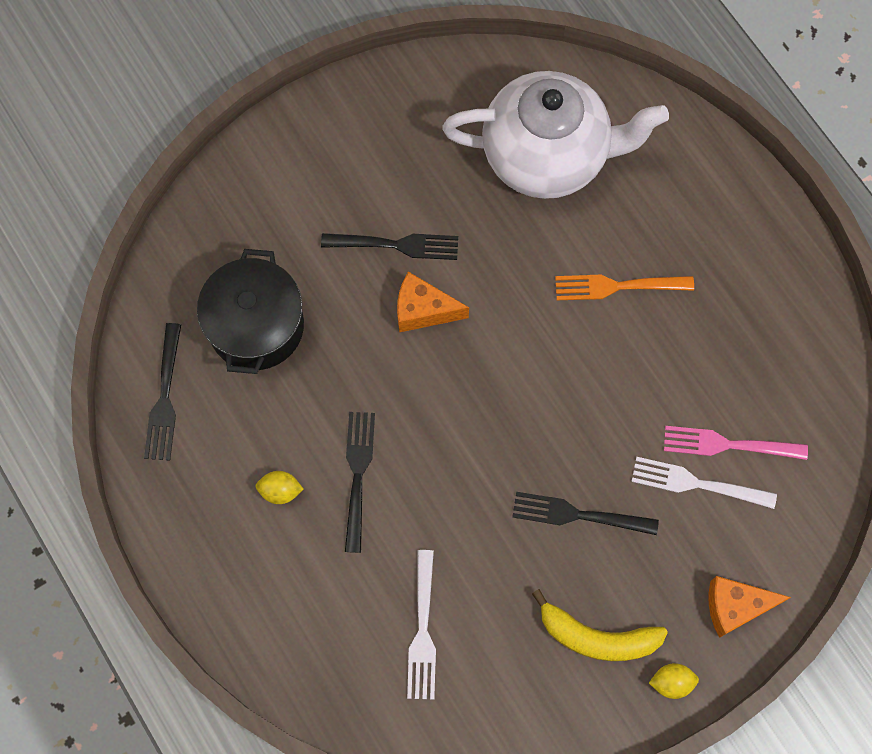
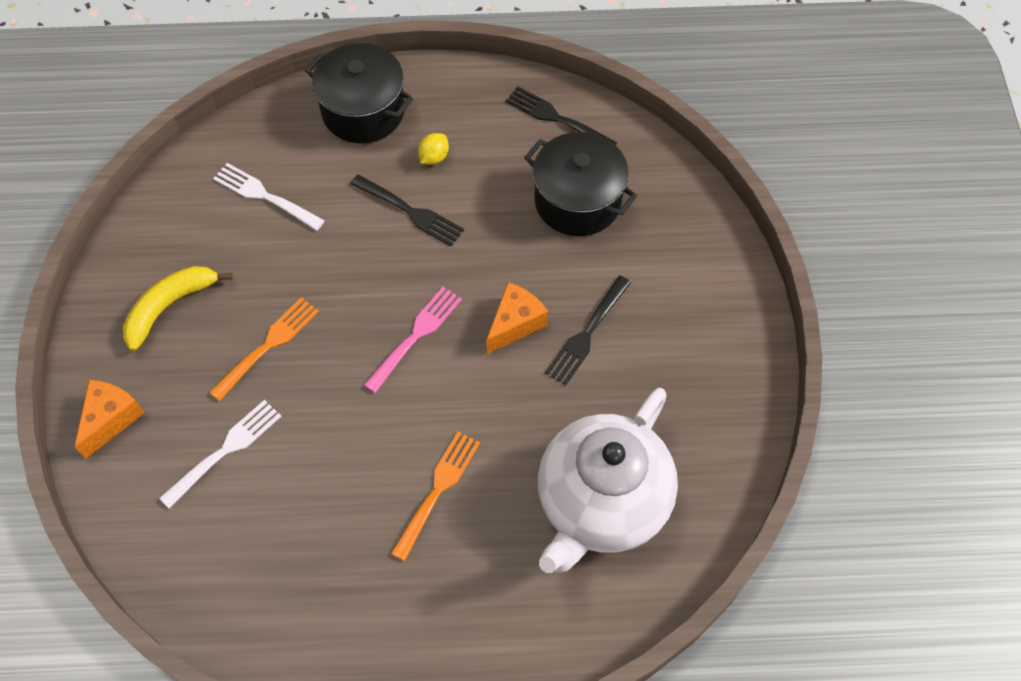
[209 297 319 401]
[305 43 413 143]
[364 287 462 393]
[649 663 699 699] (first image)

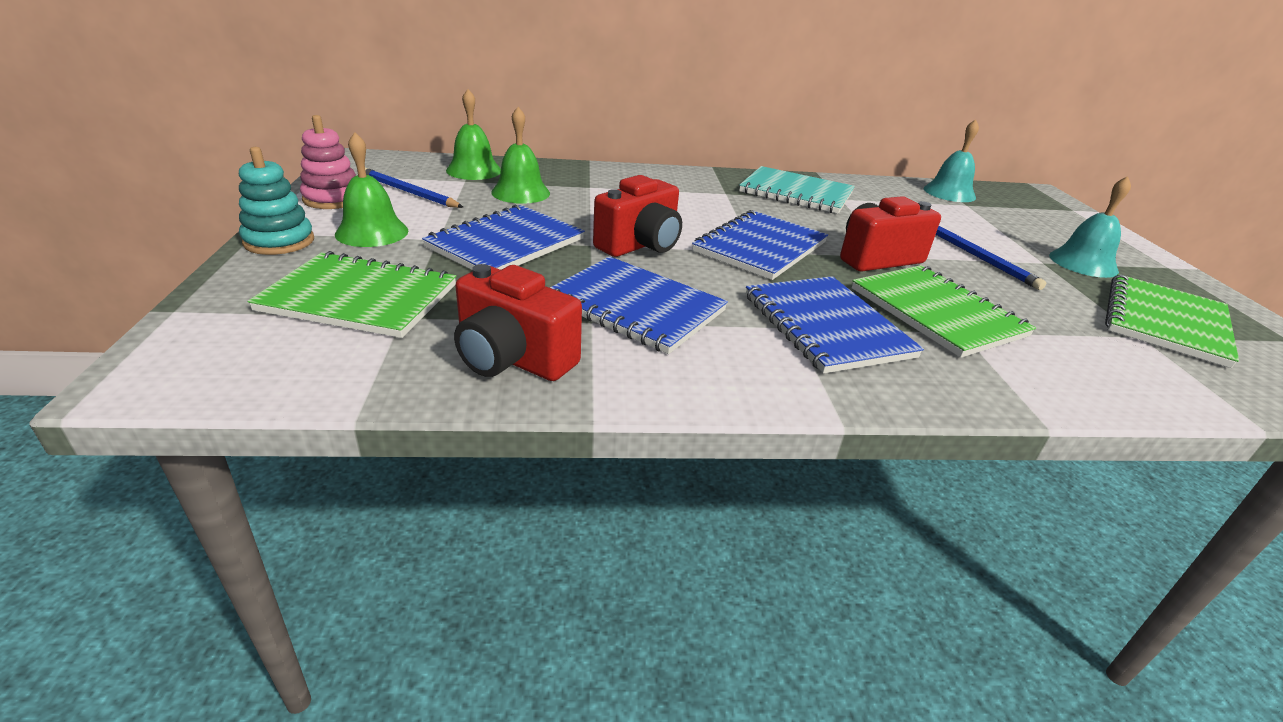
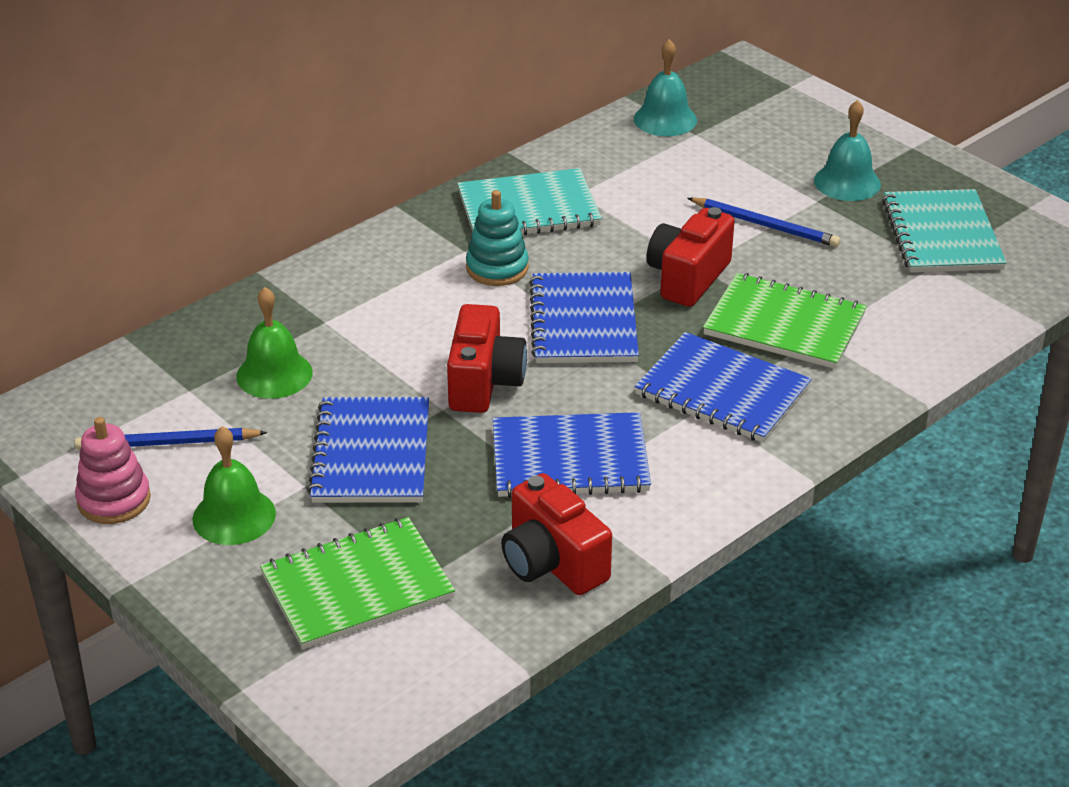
[466 190 529 286]
[501 473 612 595]
[882 189 1007 273]
[446 89 501 180] (first image)

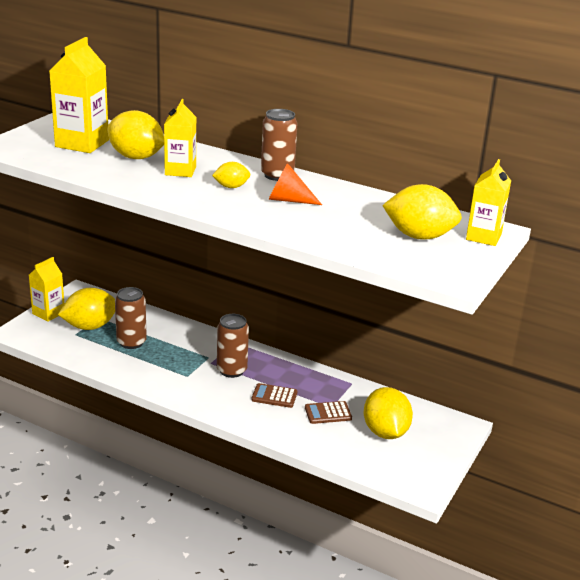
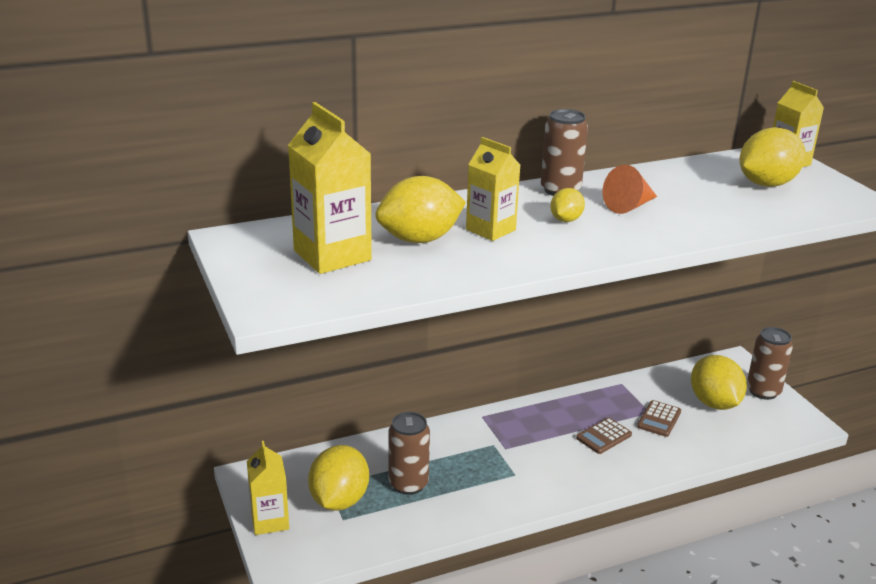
[691 355 747 410]
[747 327 793 400]

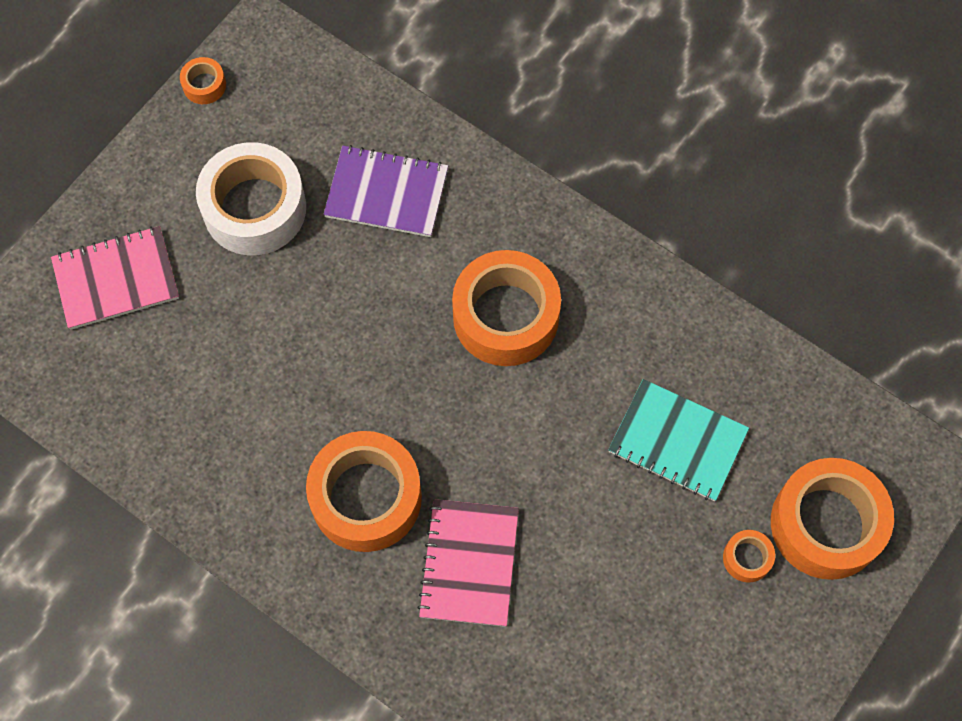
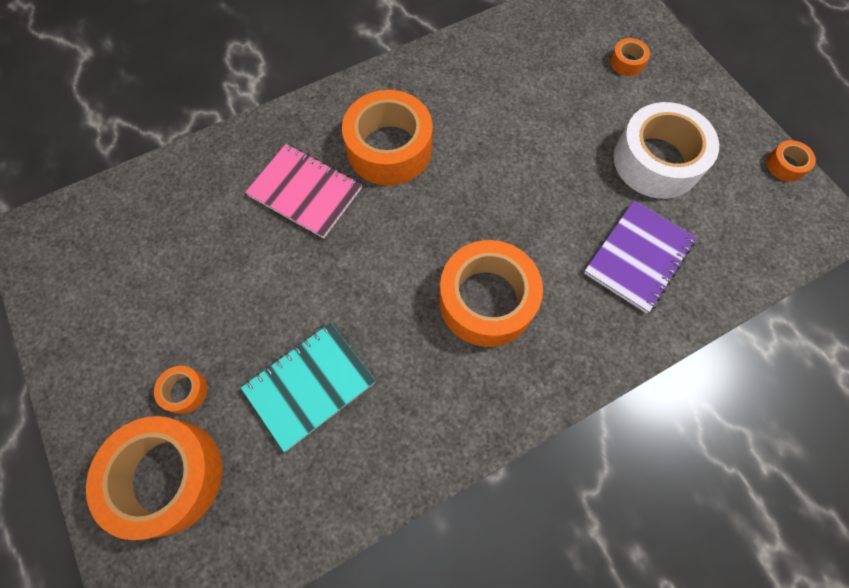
[610 38 650 76]

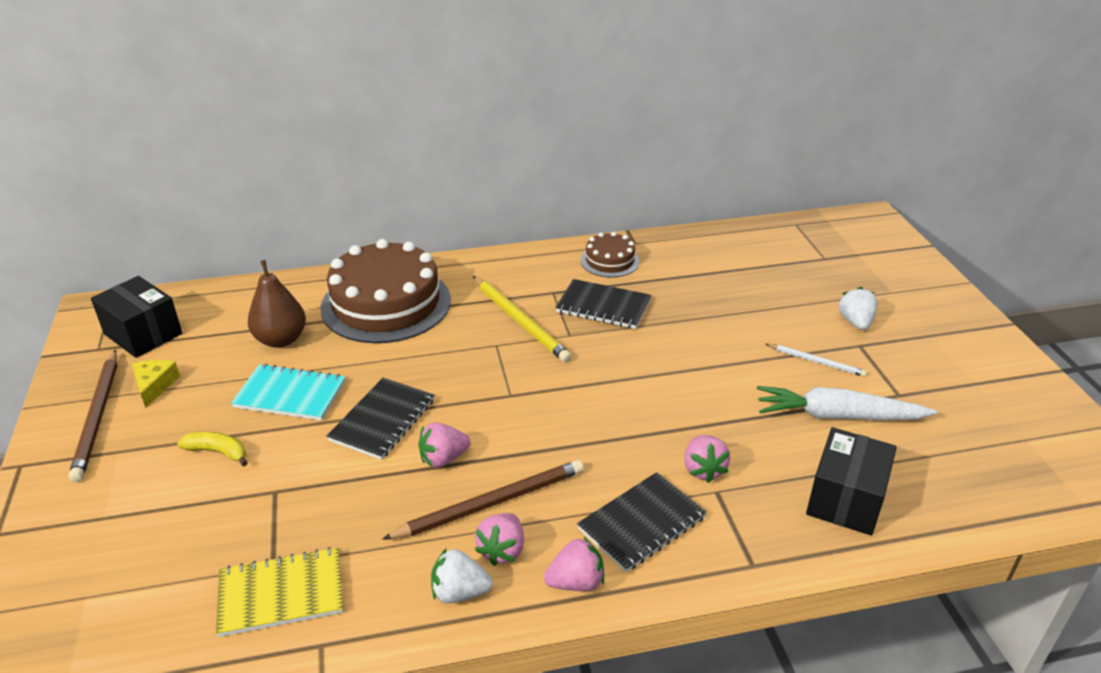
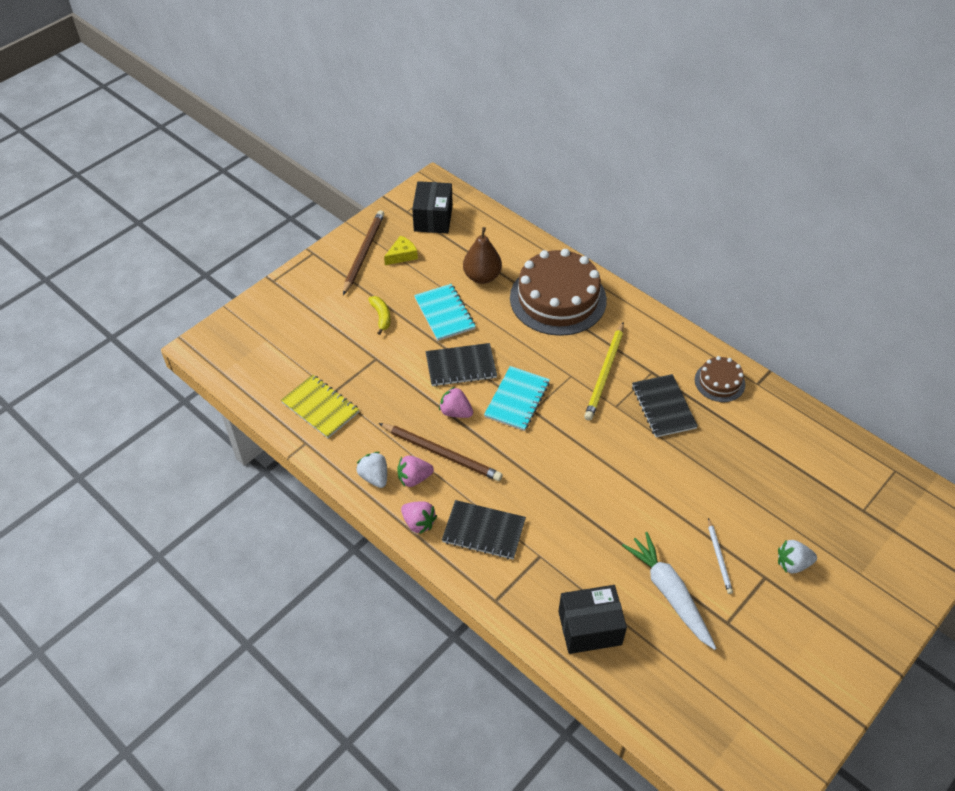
[343 210 384 295]
[484 366 550 431]
[778 540 817 573]
[684 435 730 483] (first image)

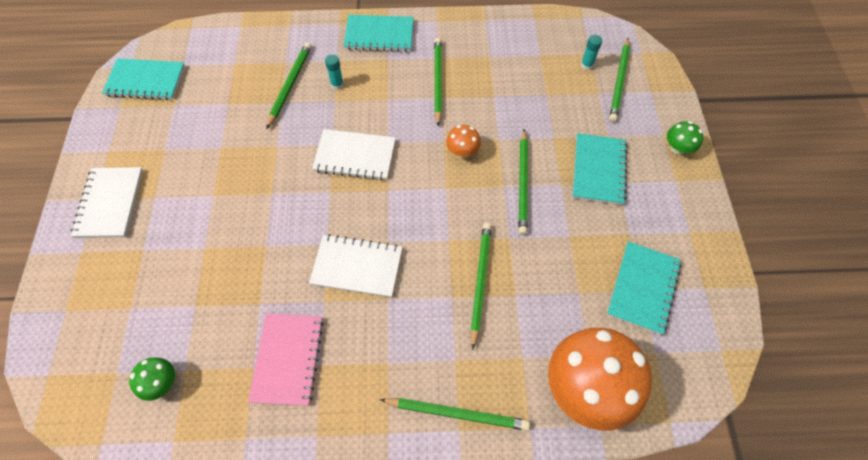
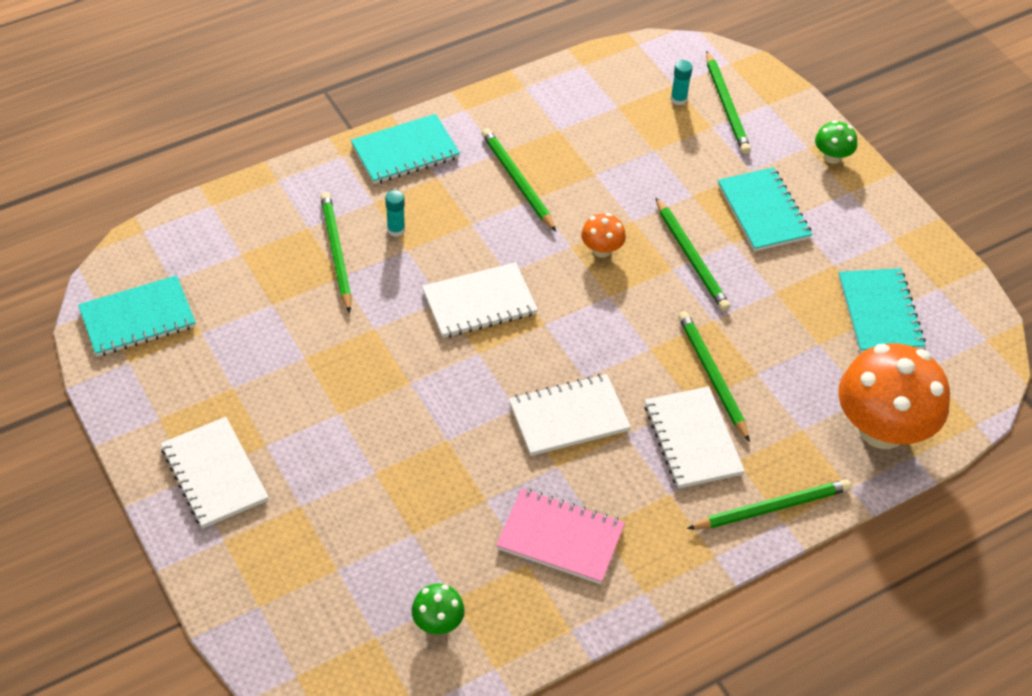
[496 488 625 584]
[644 386 745 489]

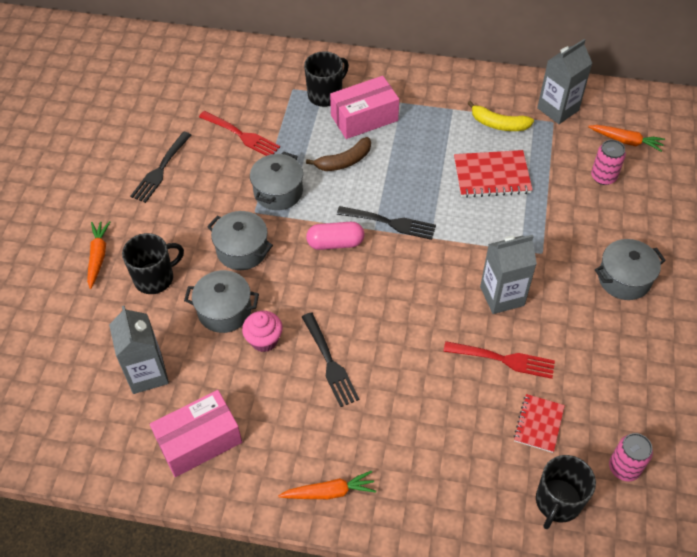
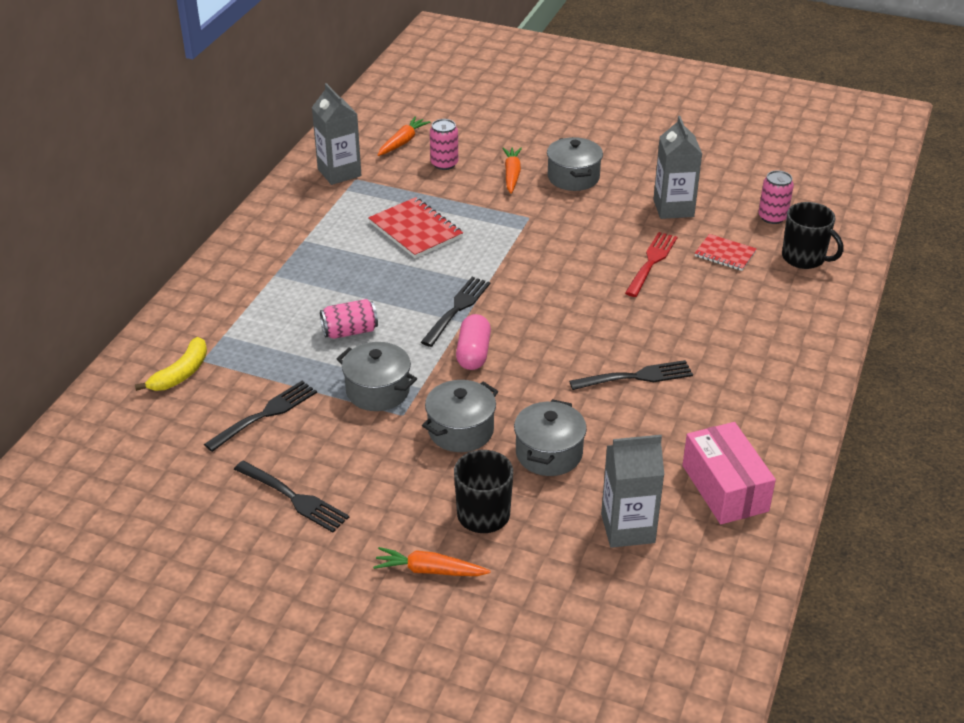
[135 337 207 391]
[204 381 317 452]
[320 299 378 339]
[368 197 463 258]
[502 147 522 194]
[653 116 702 219]
[242 311 283 352] (first image)
[304 51 349 107] (first image)
[330 76 399 139] (first image)

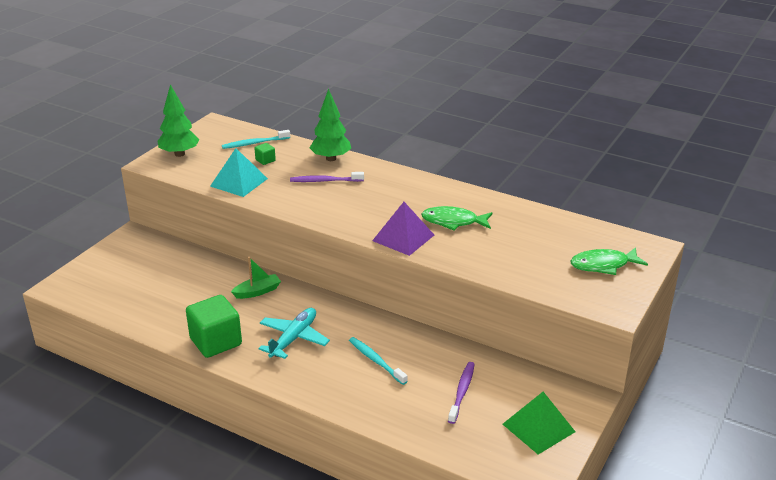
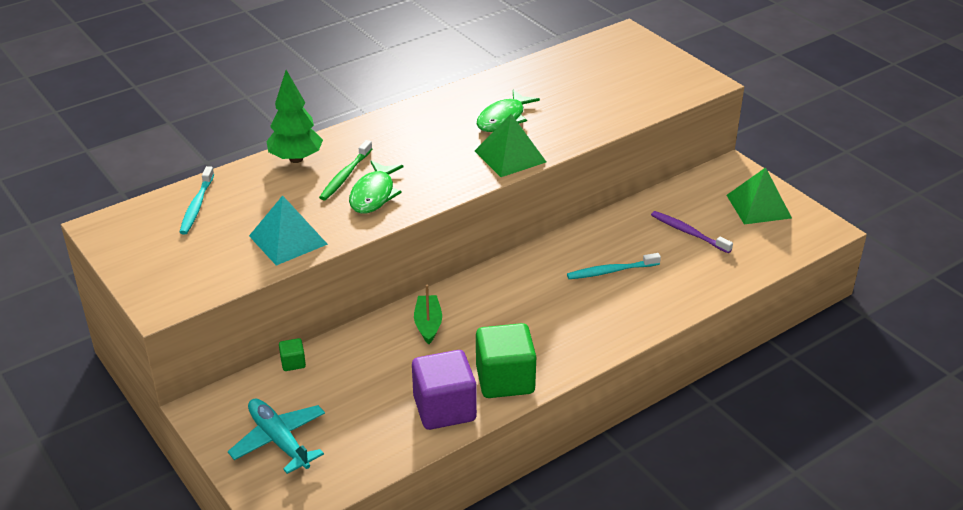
[228 399 325 474]
[279 338 306 371]
[319 140 372 200]
[349 161 403 214]
[412 350 477 430]
[475 114 546 177]
[158 84 199 157] (first image)

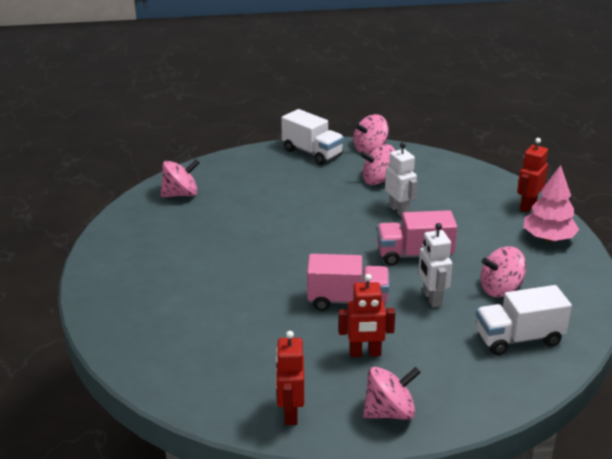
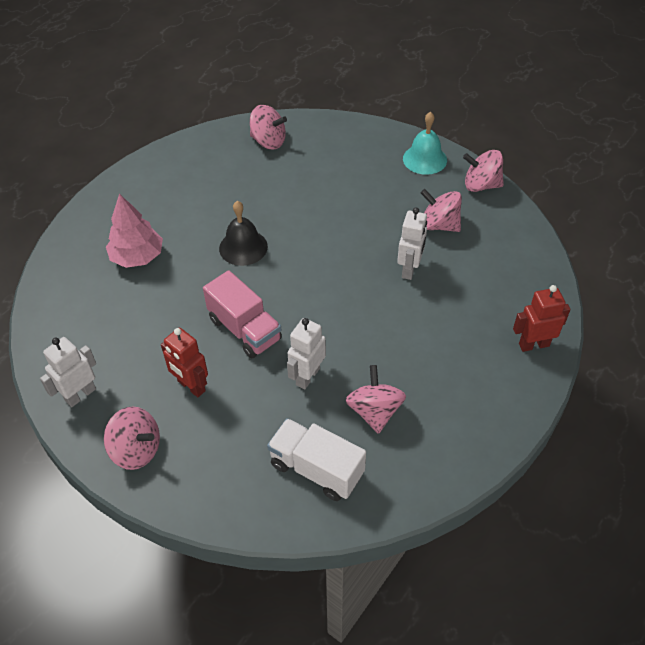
[40 337 96 407]
[106 194 163 268]
[219 201 268 266]
[346 365 406 434]
[403 112 447 175]
[377 210 457 266] (first image)

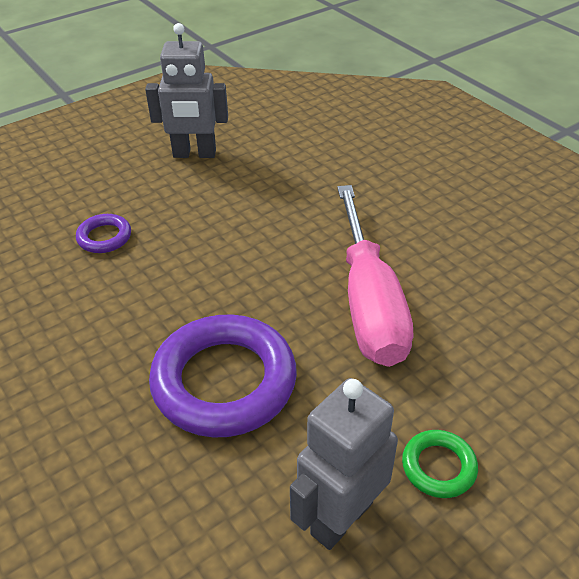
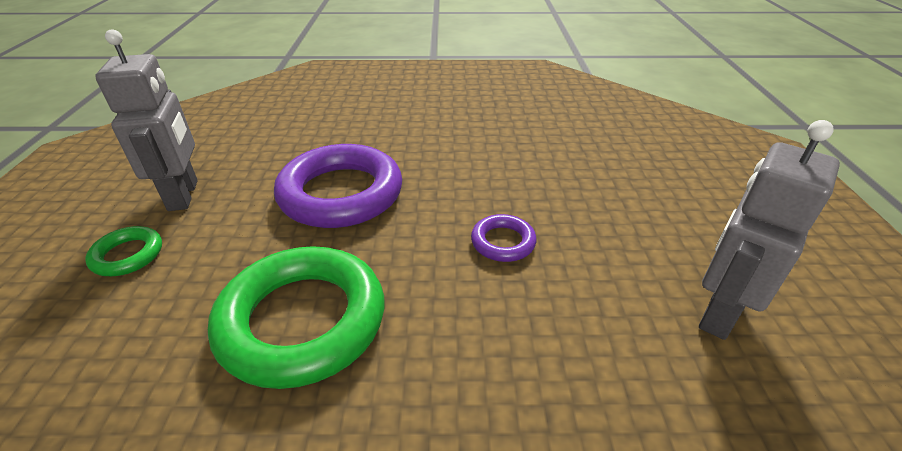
[208 246 384 389]
[471 214 537 262]

